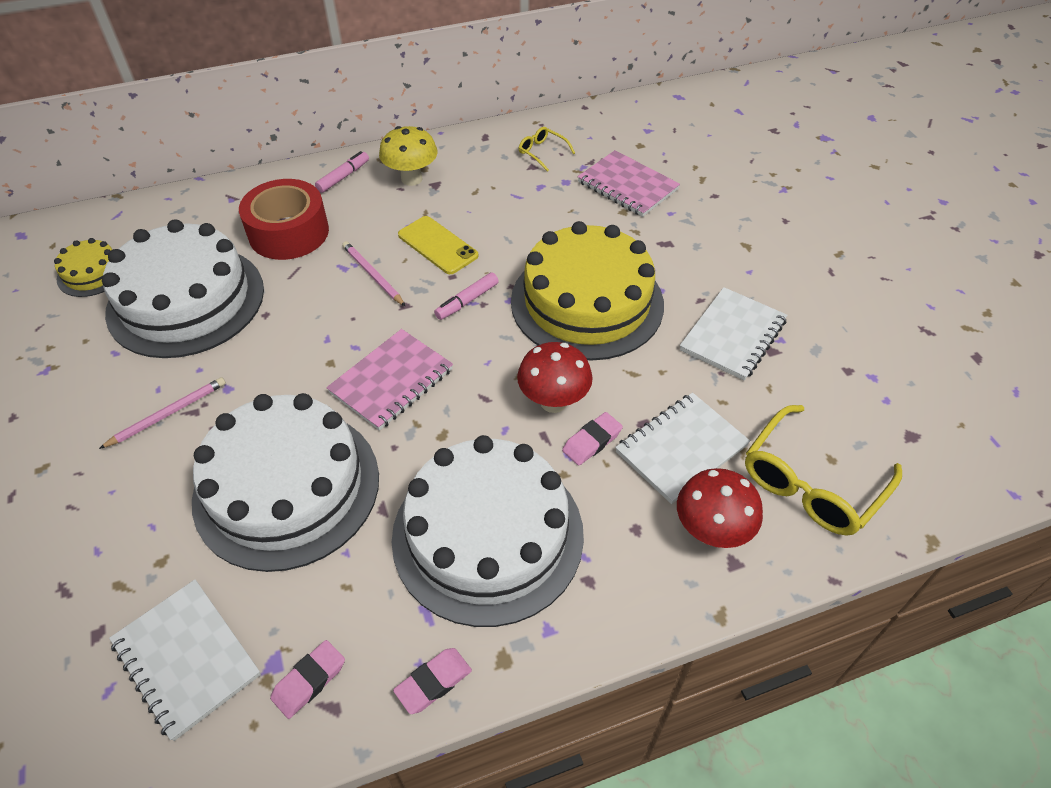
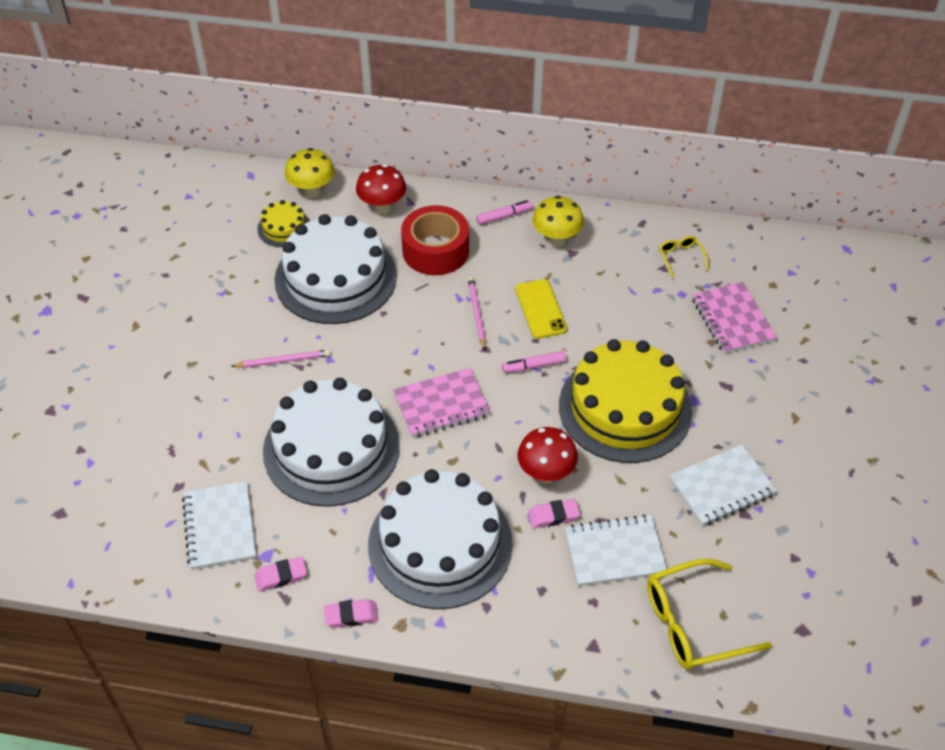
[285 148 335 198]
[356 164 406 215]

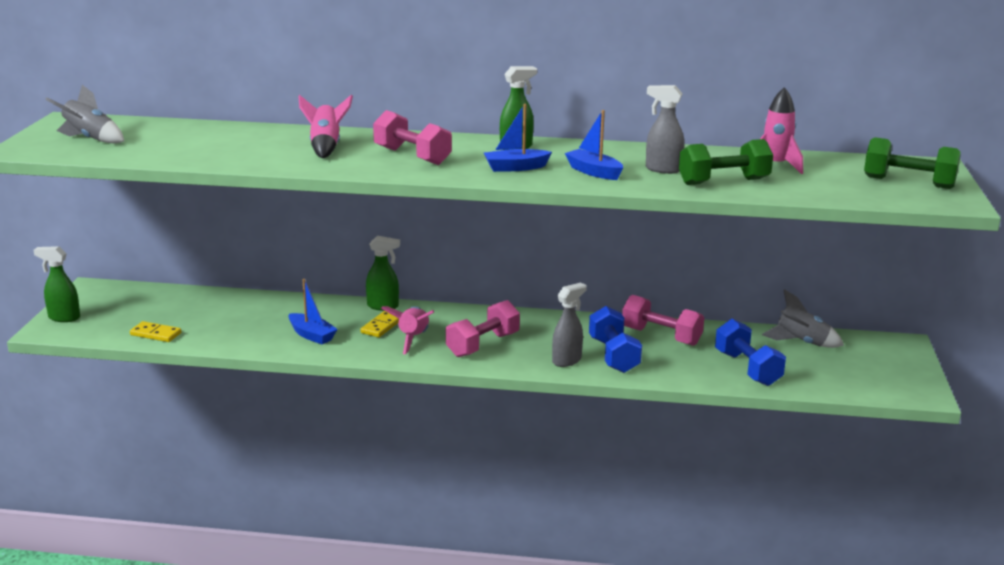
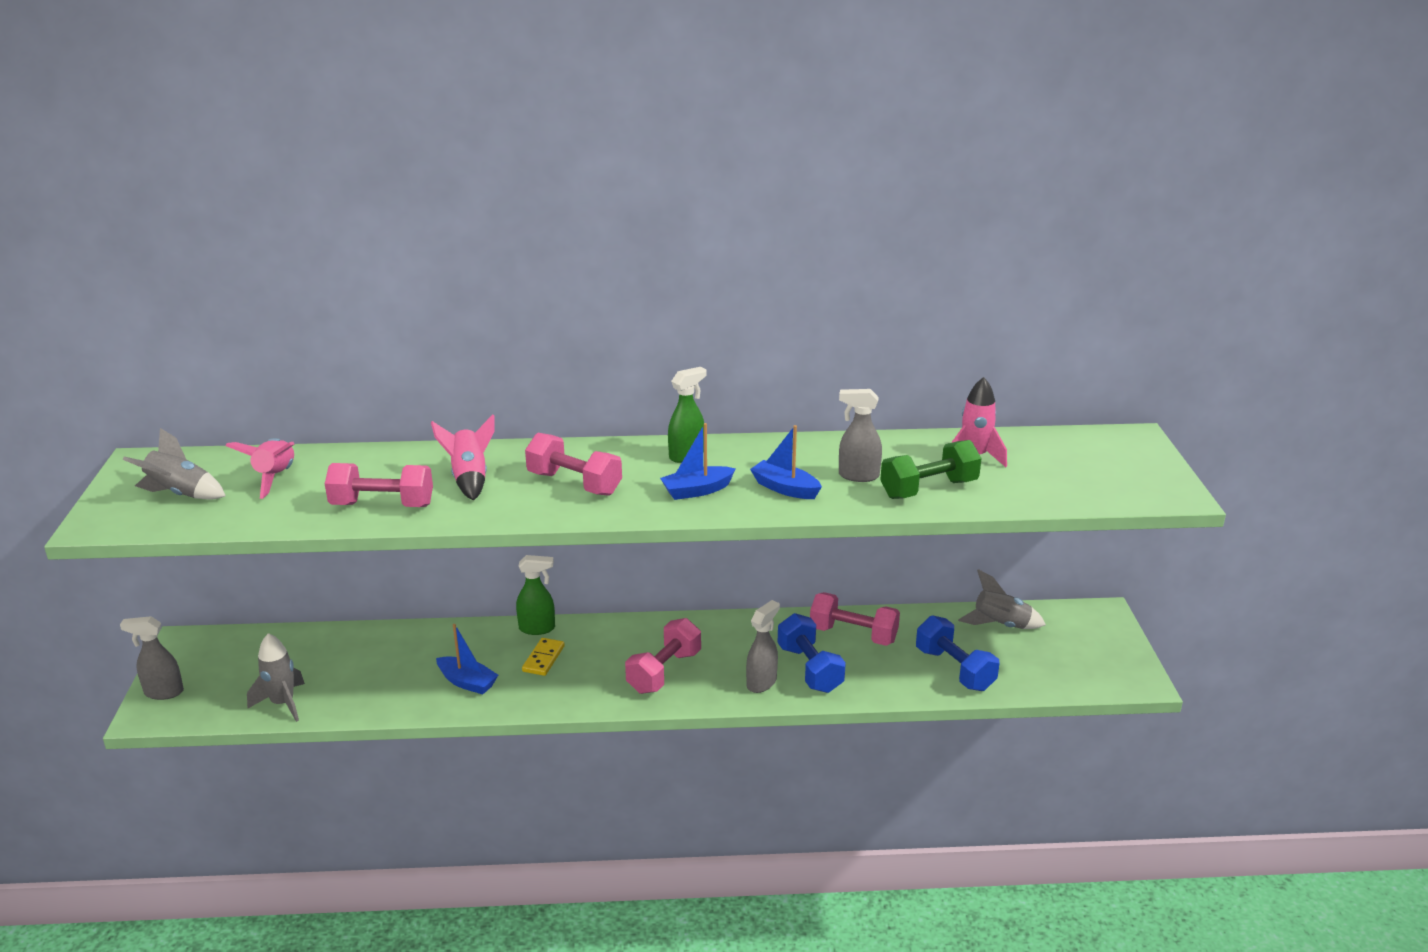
[120 616 184 700]
[225 438 294 499]
[247 633 305 722]
[325 463 433 507]
[864 137 961 189] (first image)

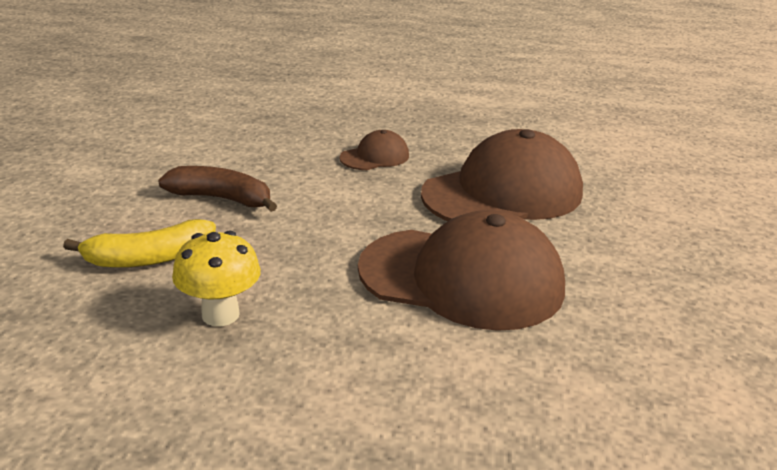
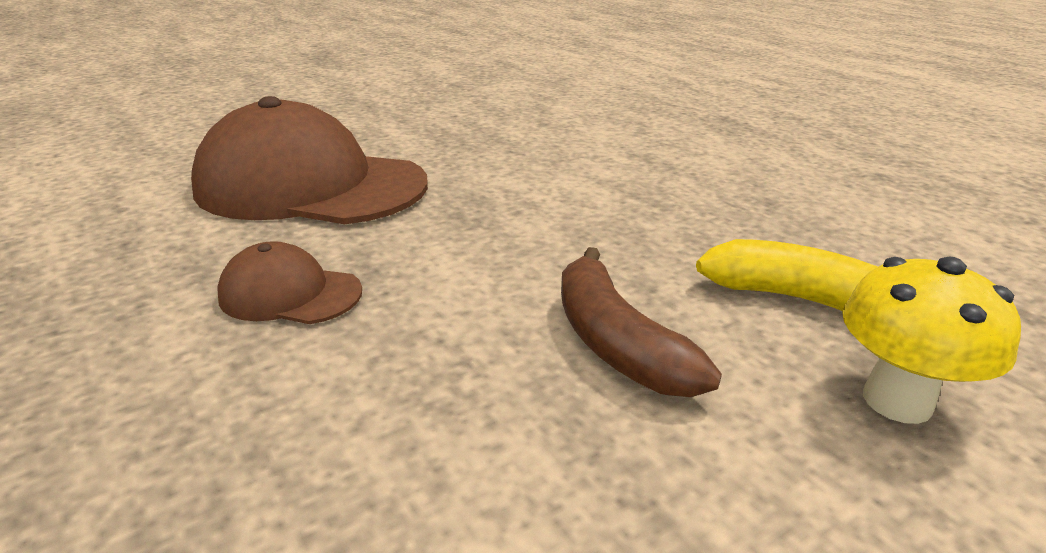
[842 256 1021 424]
[358 210 565 331] (first image)

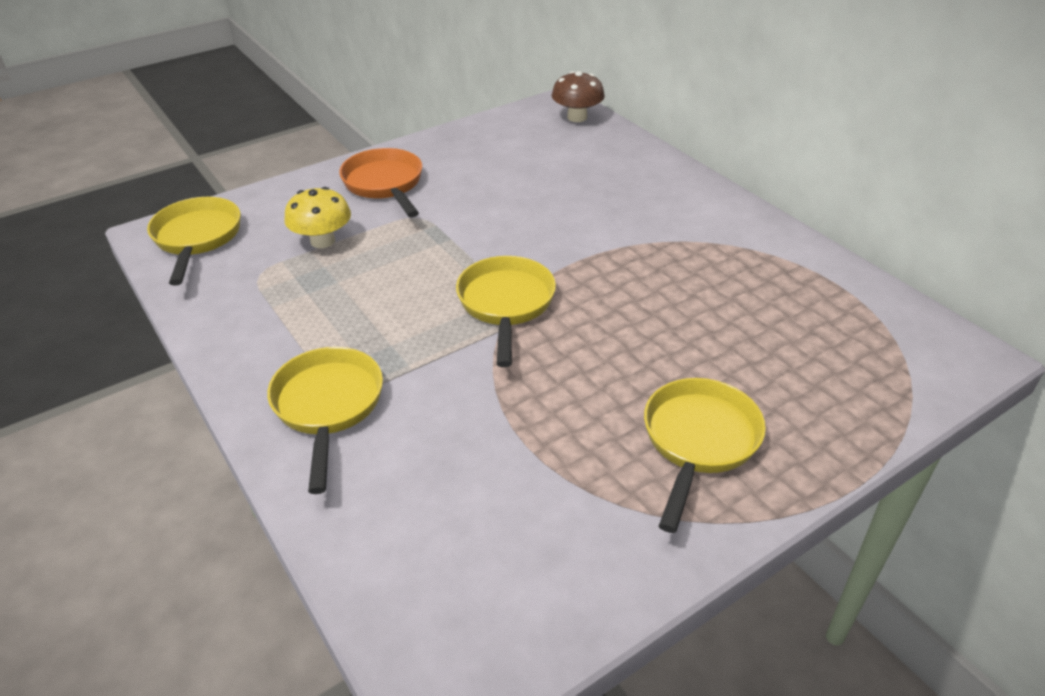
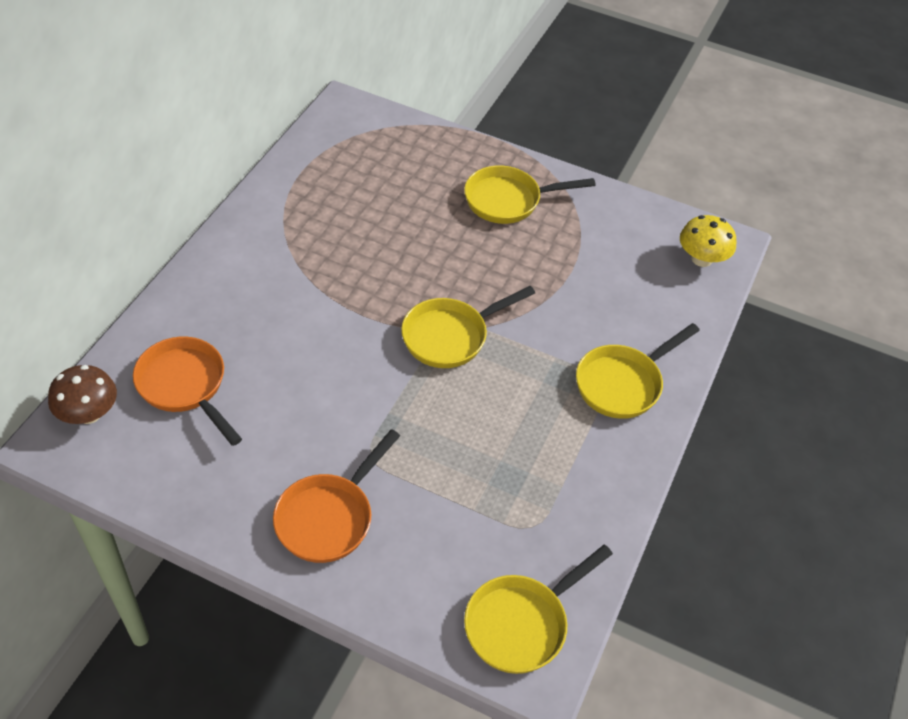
[133 337 242 446]
[680 215 736 267]

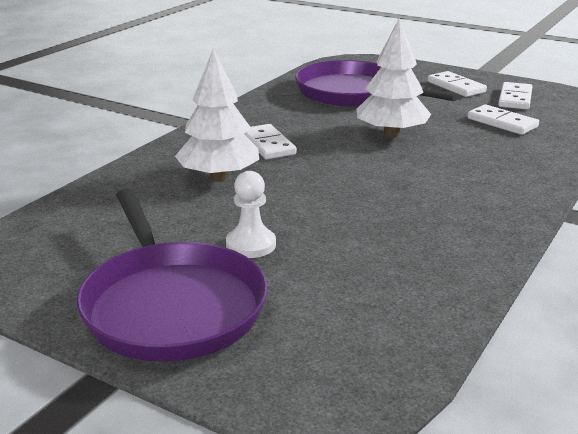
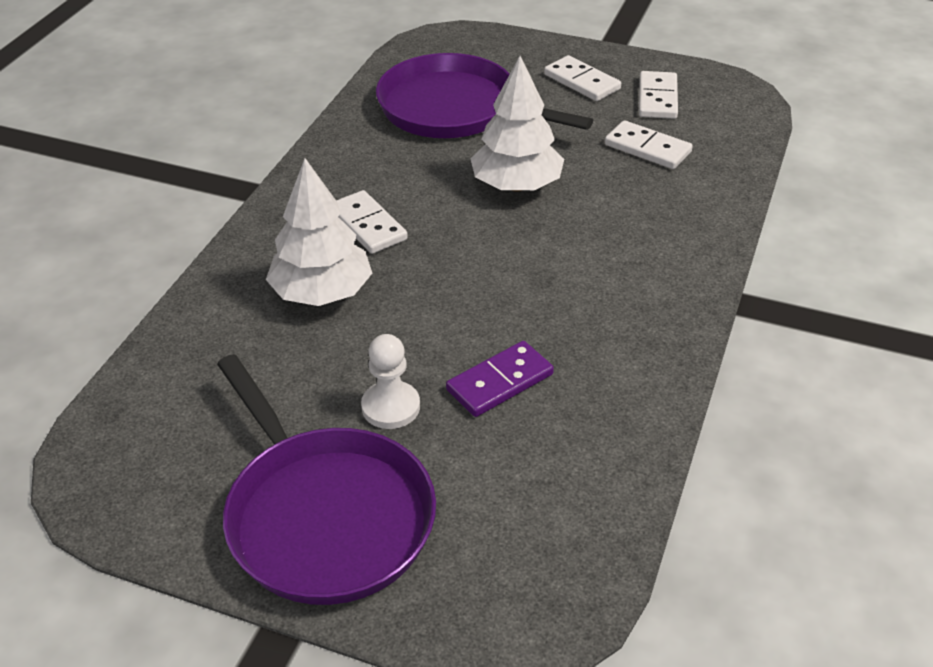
[446 341 554 417]

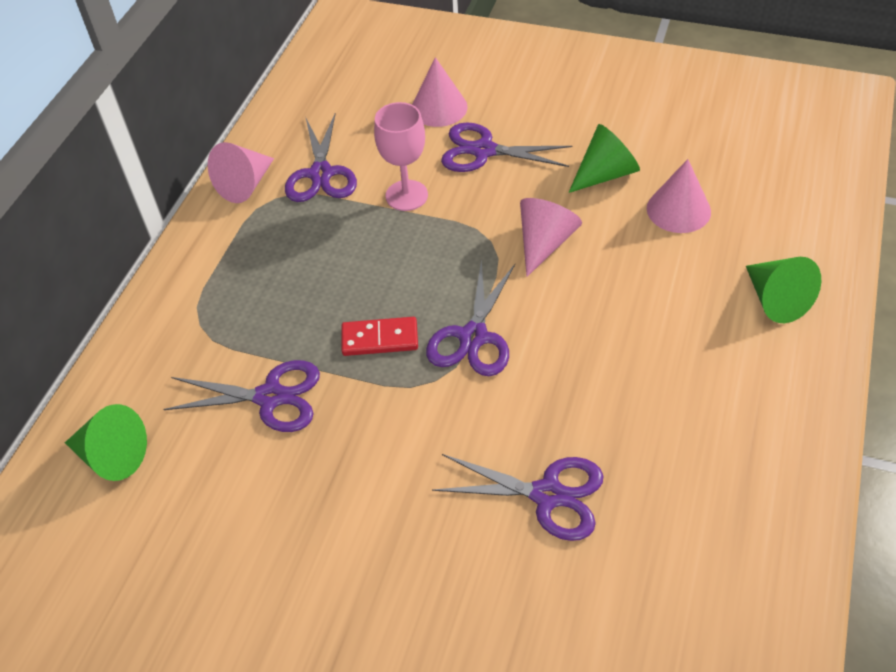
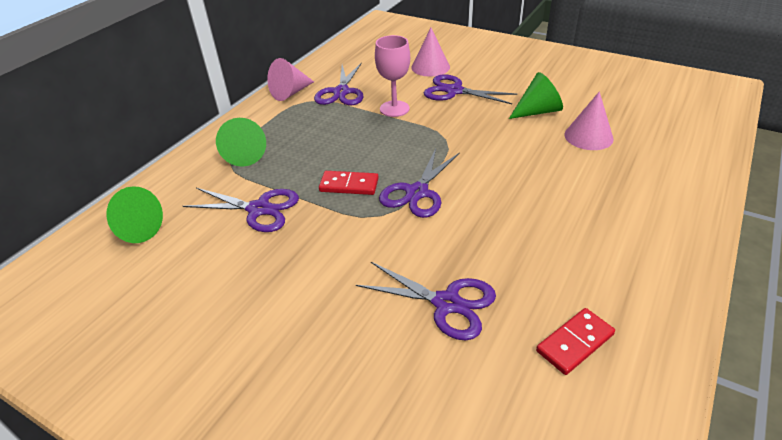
[216 118 266 167]
[536 308 615 375]
[520 198 582 277] (first image)

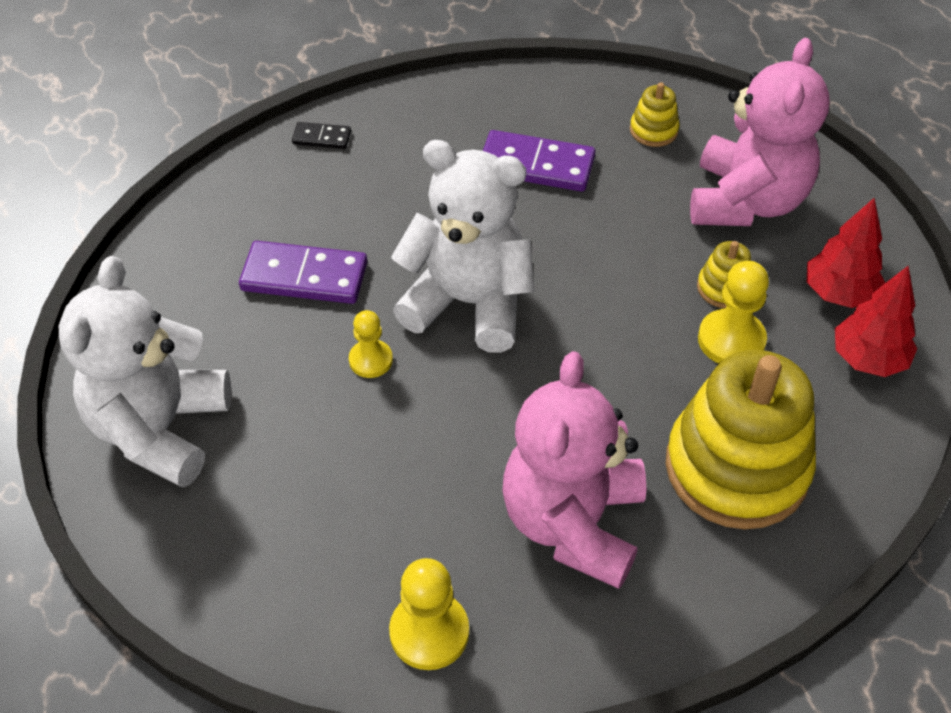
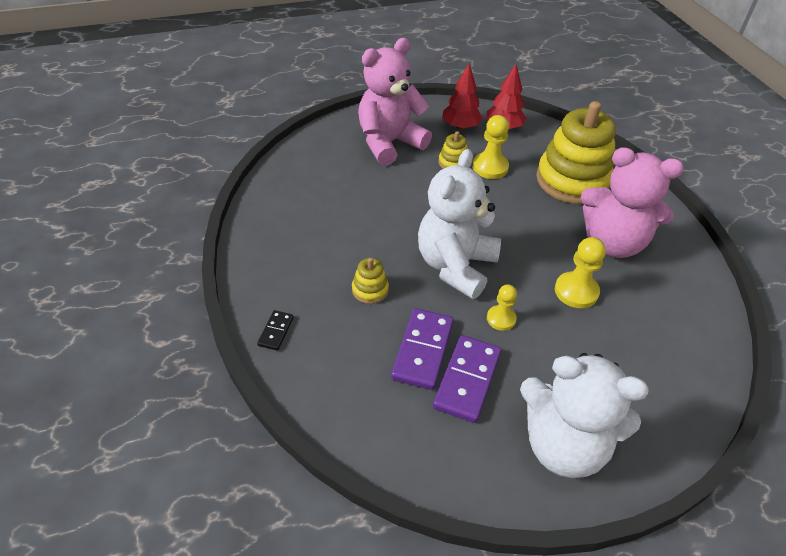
[352 258 389 304]
[358 38 432 166]
[433 335 501 423]
[555 237 606 308]

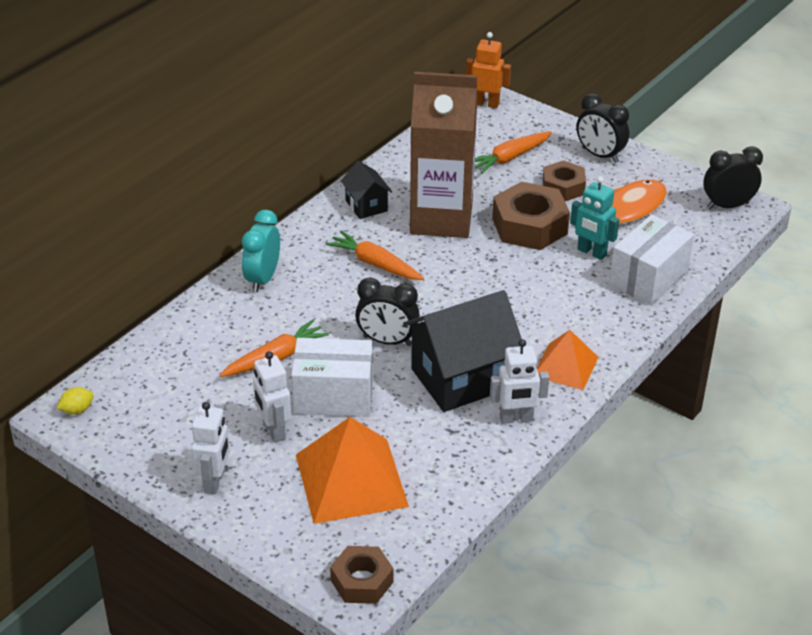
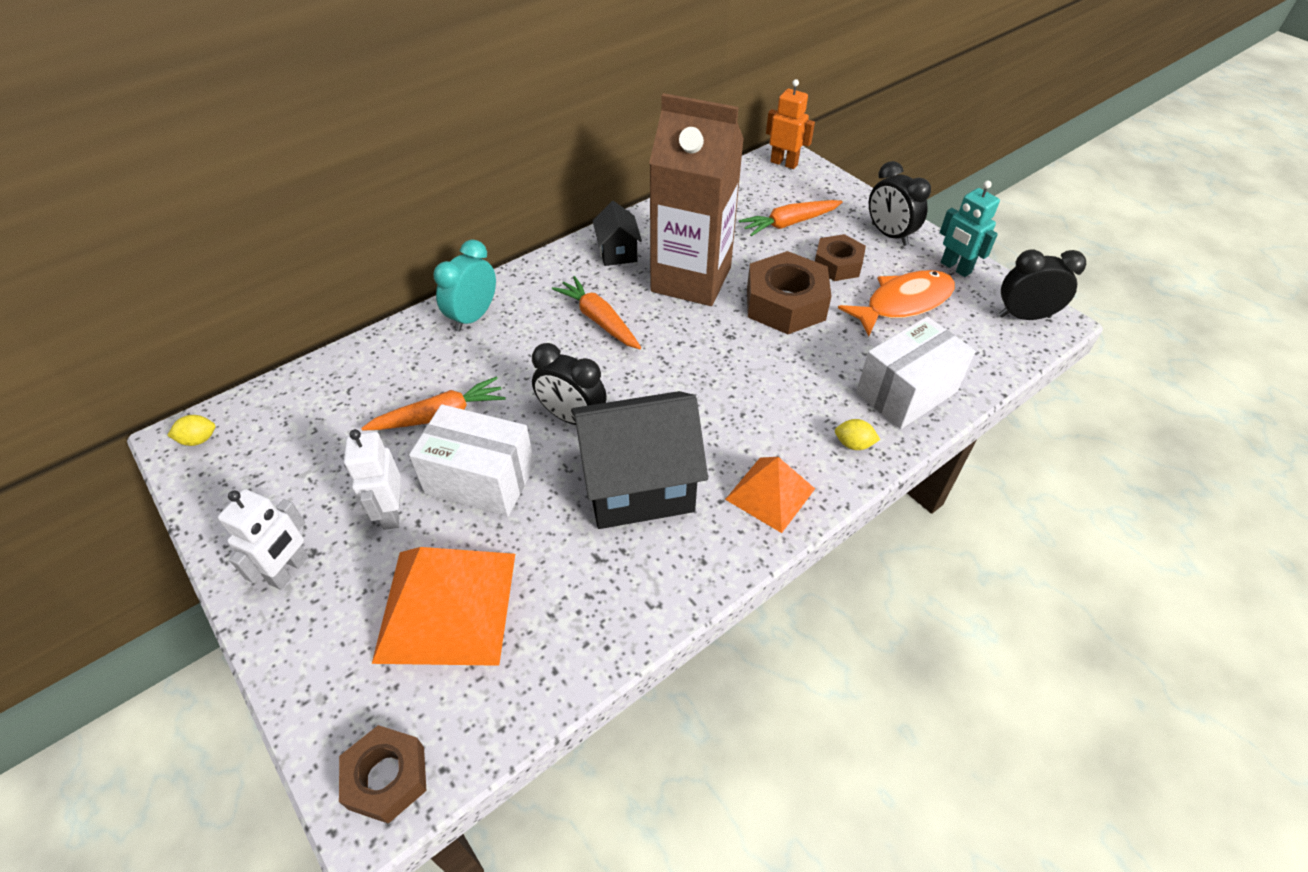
[835 419 880 450]
[940 181 1000 277]
[490 339 549 424] (first image)

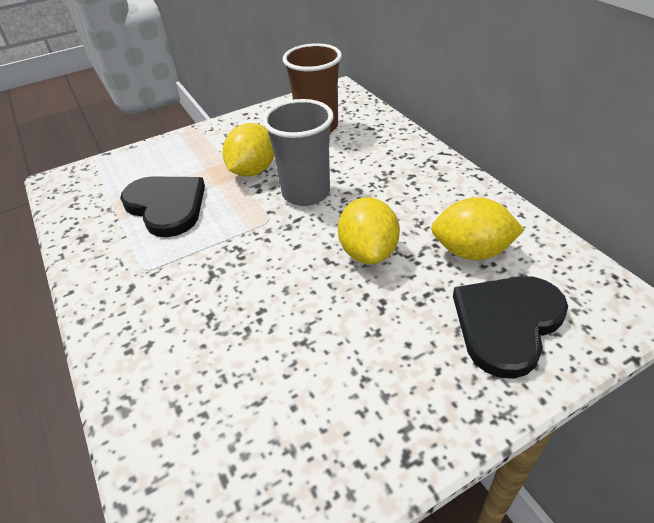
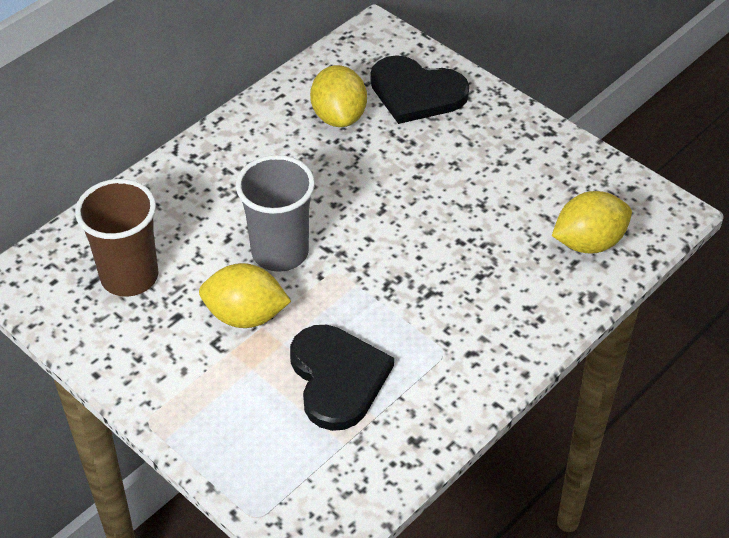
[290 325 394 431]
[552 191 632 254]

